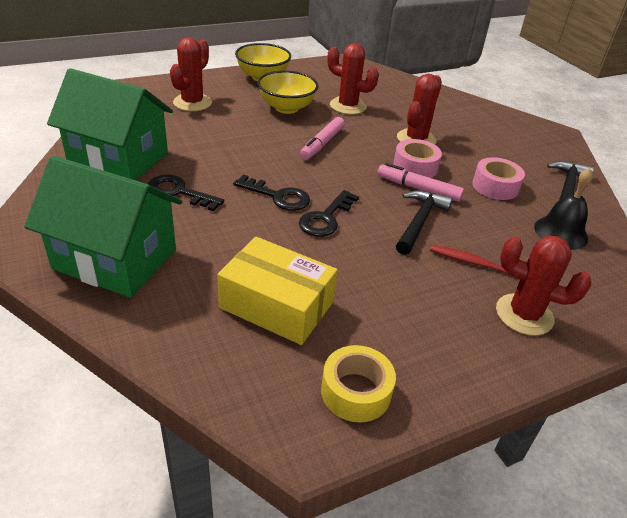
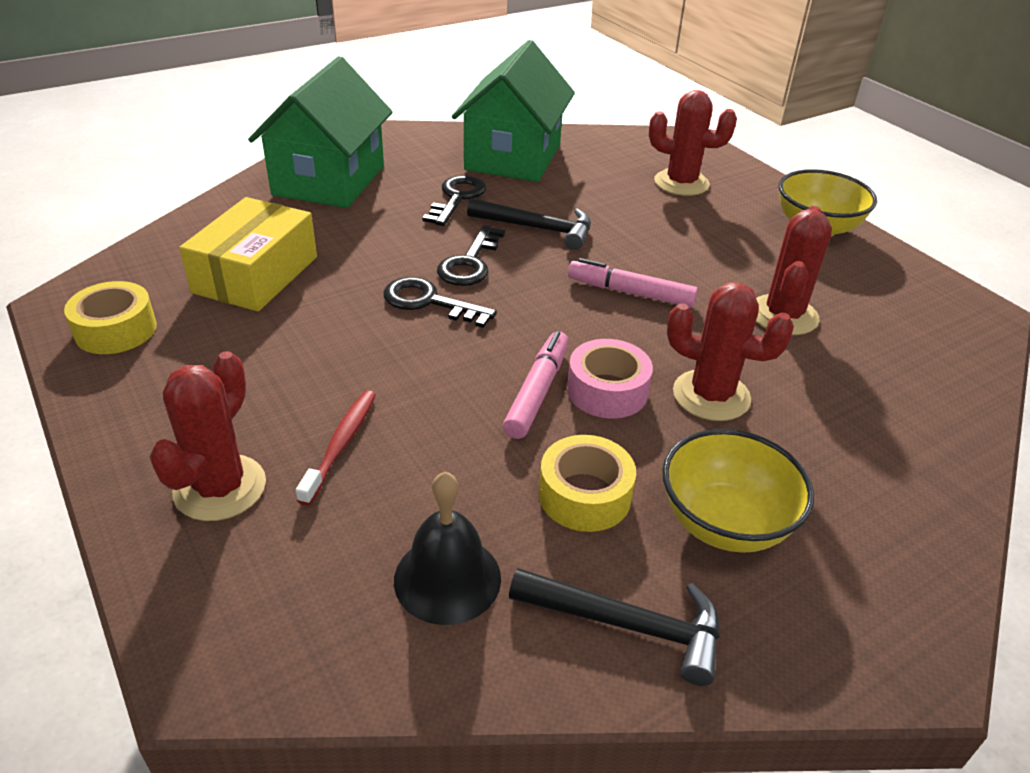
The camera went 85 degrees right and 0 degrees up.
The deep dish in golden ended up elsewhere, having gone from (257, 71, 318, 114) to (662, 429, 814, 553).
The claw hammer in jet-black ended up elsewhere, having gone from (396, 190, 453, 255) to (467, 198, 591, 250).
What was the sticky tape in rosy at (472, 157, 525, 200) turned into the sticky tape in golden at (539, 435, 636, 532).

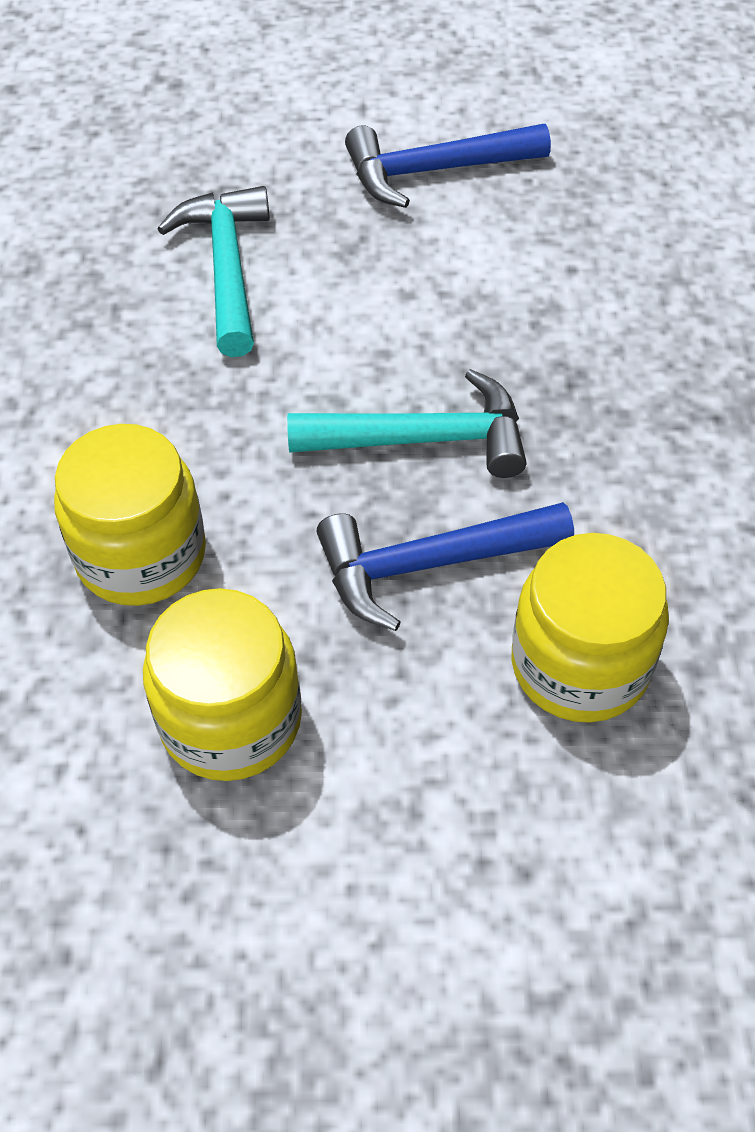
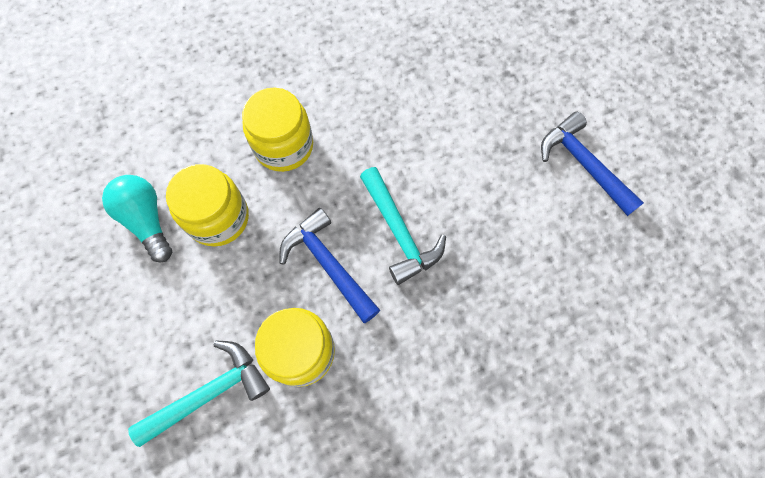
The camera went 65 degrees right and 15 degrees up.
The claw hammer in turquoise ended up elsewhere, having gone from (157, 186, 270, 357) to (128, 340, 270, 447).
The second view gained the lightbulb in turquoise at (102, 175, 172, 262).

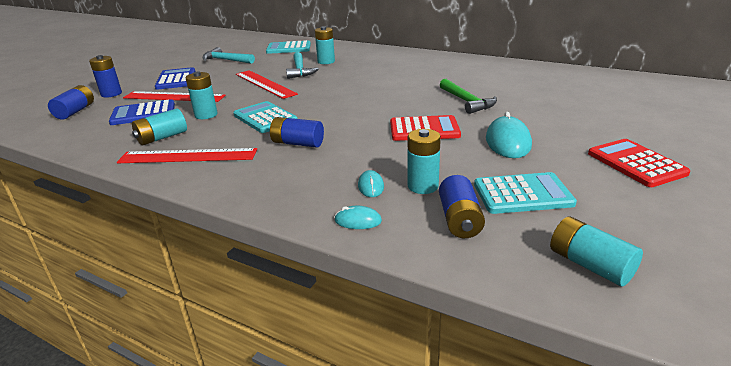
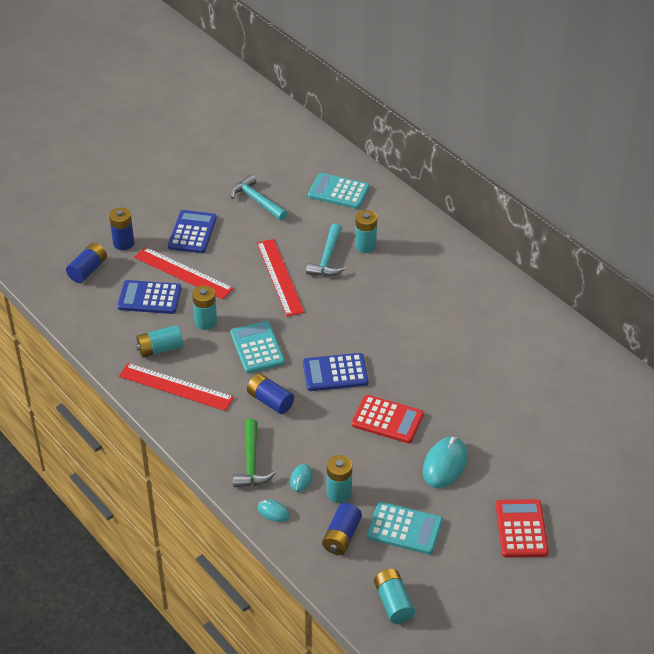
The camera went 20 degrees right and 15 degrees up.
The claw hammer in leaf-green ended up elsewhere, having gone from (440, 79, 497, 114) to (233, 419, 276, 487).
The second view gained the pocket calculator in blue at (303, 353, 369, 391).

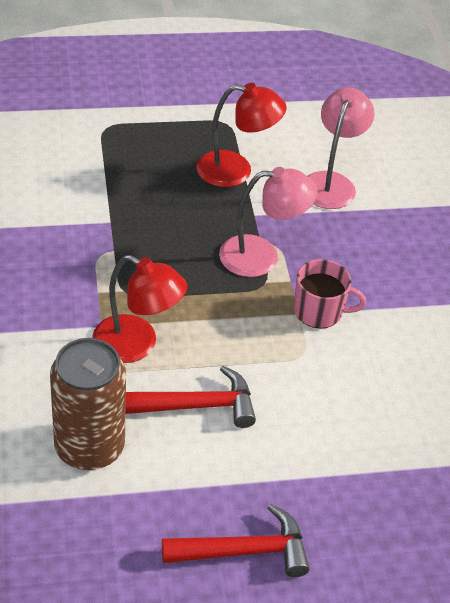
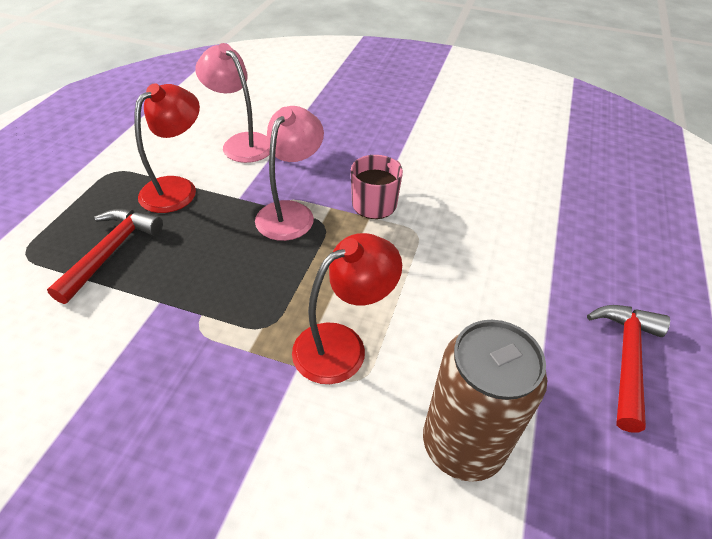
The camera went 60 degrees left and 0 degrees up.
The claw hammer in scarlet ended up elsewhere, having gone from (126, 366, 256, 428) to (47, 209, 163, 304).

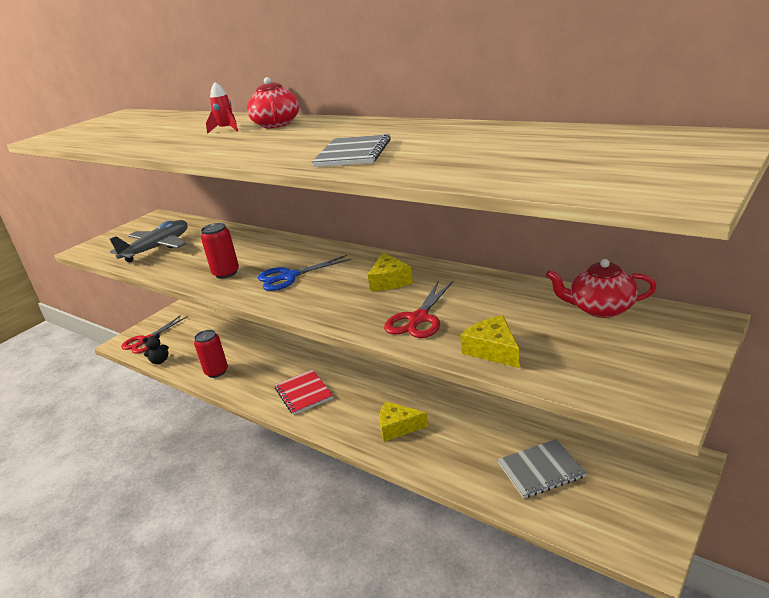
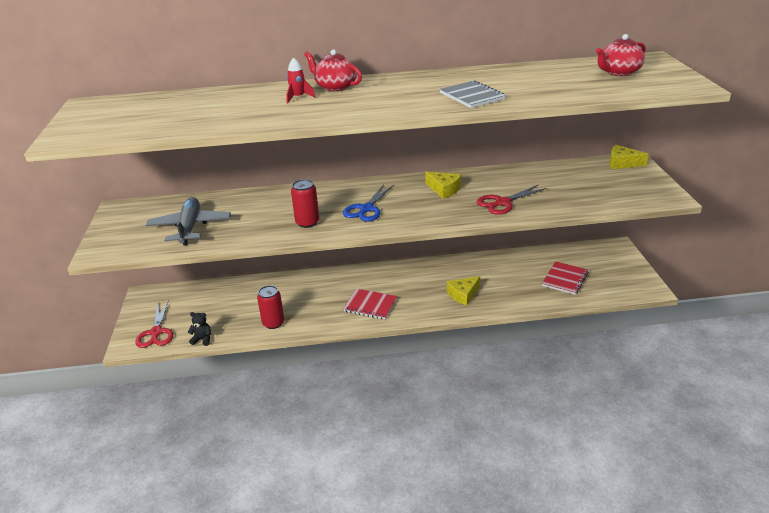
The camera went 45 degrees left and 5 degrees up.
The stuffed bear in jet-black at (142, 334, 169, 364) ended up facing another way, 105 degrees counterclockwise from before.
The shears in scarlet at (384, 280, 454, 338) ended up facing another way, 75 degrees clockwise from before.
The piece of cheese in golden ended up elsewhere, having gone from (460, 315, 520, 368) to (610, 145, 649, 169).
What was the notepad in gray at (497, 439, 586, 499) turned into the notepad in scarlet at (542, 261, 589, 295).
The tea pot in scarlet ended up elsewhere, having gone from (546, 259, 656, 318) to (596, 34, 646, 76).

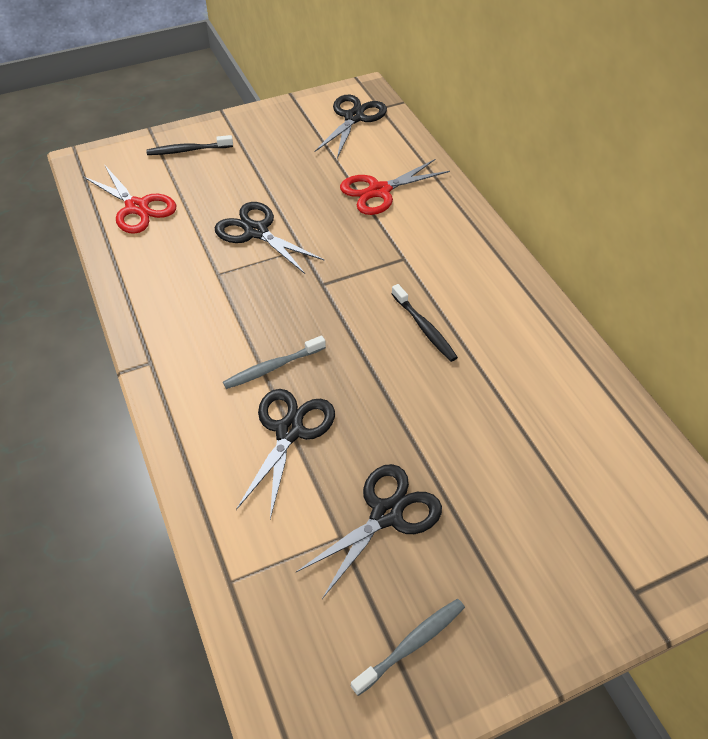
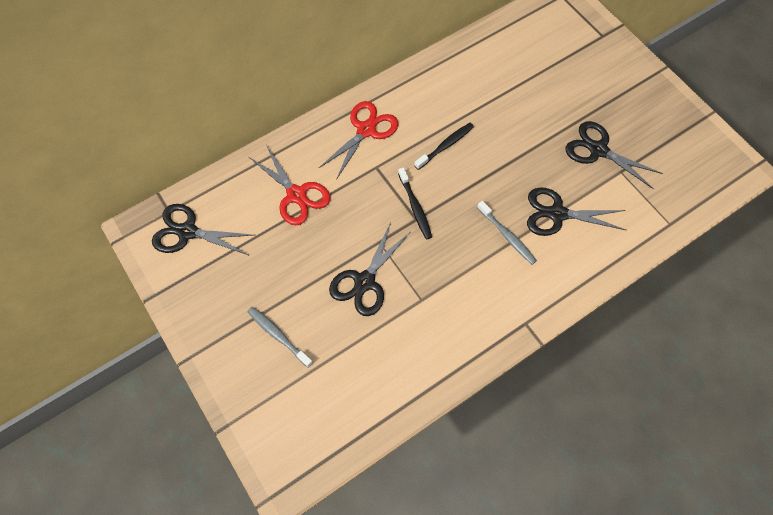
The camera went 100 degrees left and 15 degrees up.
The shears in scarlet ended up elsewhere, having gone from (83, 164, 176, 234) to (319, 101, 398, 180).
The dental brush in jet-black ended up elsewhere, having gone from (146, 135, 233, 155) to (398, 168, 432, 239).
The dental brush in gray ended up elsewhere, having gone from (351, 599, 465, 696) to (247, 307, 313, 368).

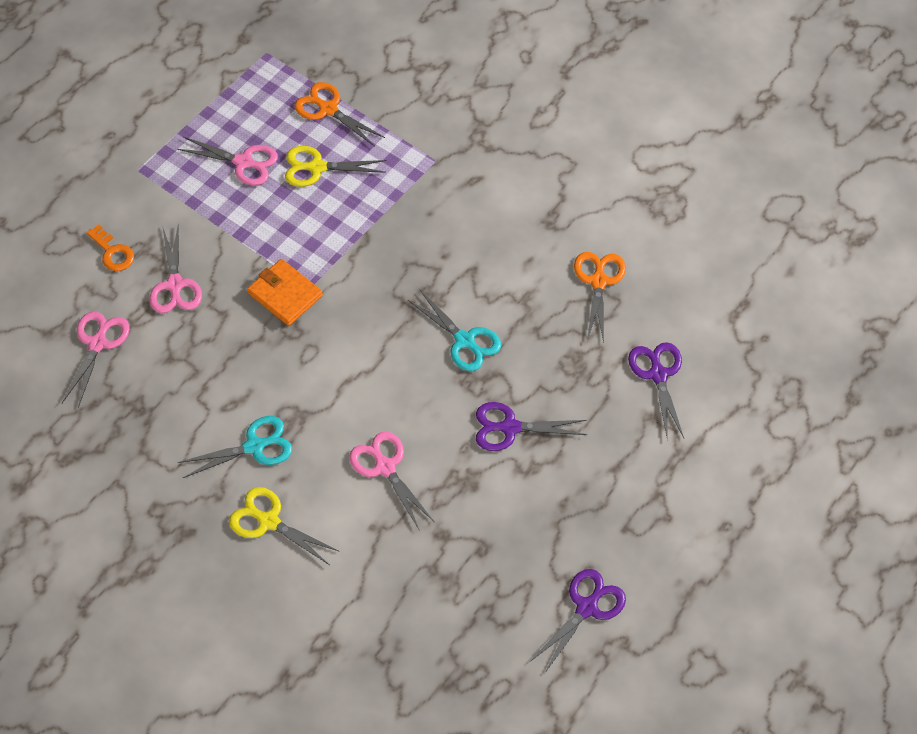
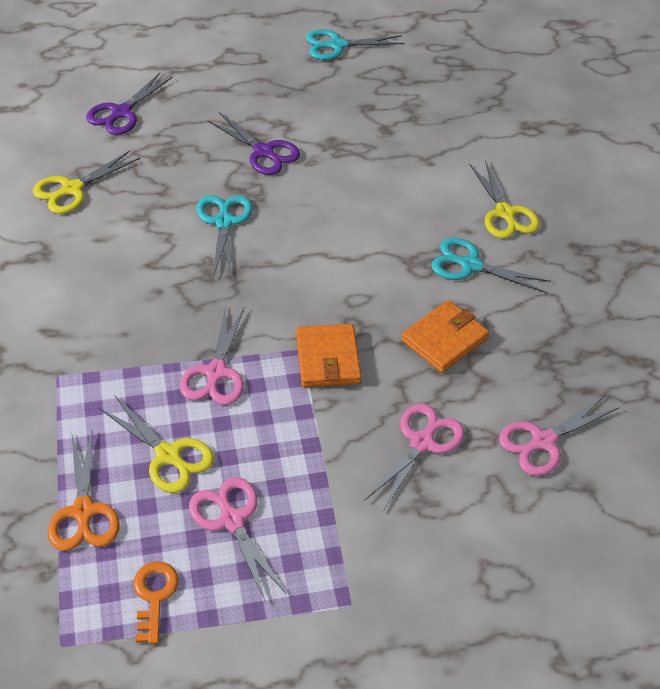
The camera went 140 degrees left and 10 degrees down.
The door key in orange-coloured ended up elsewhere, having gone from (86, 225, 134, 271) to (133, 561, 179, 644).
The shears in rosy ended up elsewhere, having gone from (349, 431, 434, 529) to (180, 307, 244, 405).
What was the shears in purple at (530, 569, 626, 673) turned into the shears in turquoise at (306, 29, 405, 60).
What was the shears in orange-coloured at (574, 252, 626, 343) turned into the shears in golden at (33, 151, 140, 214).
The second view gained the wallet in orange-coloured at (401, 300, 489, 373).

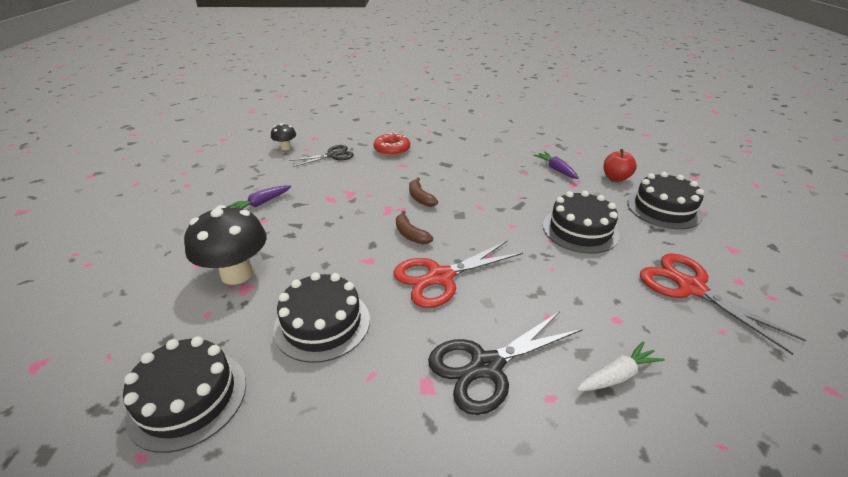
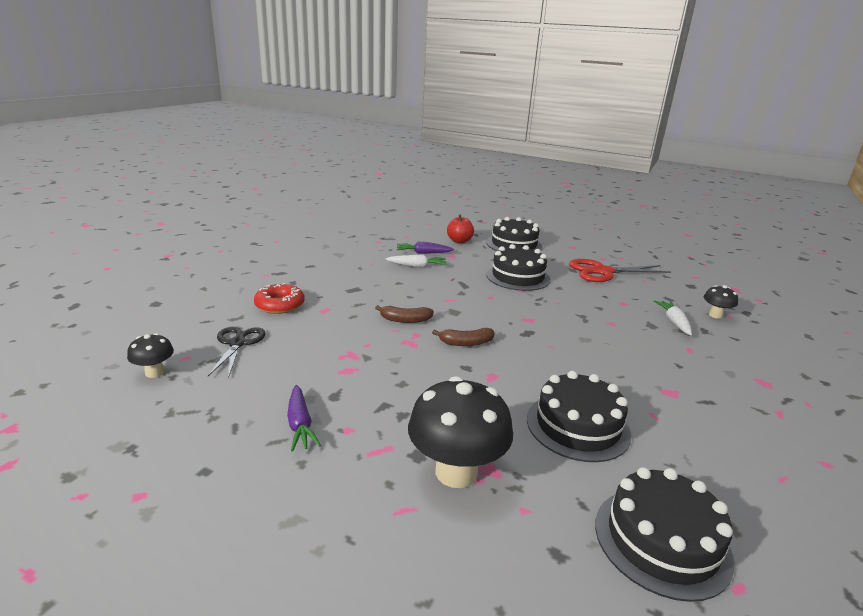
The camera went 65 degrees left and 10 degrees down.
The second view lost the shears in scarlet at (394, 241, 523, 308).
The second view lost the shears in jet-black at (428, 311, 583, 415).
The second view gained the carrot in snow-white at (385, 255, 446, 268).
The second view gained the fungus in jet-black at (704, 285, 738, 319).

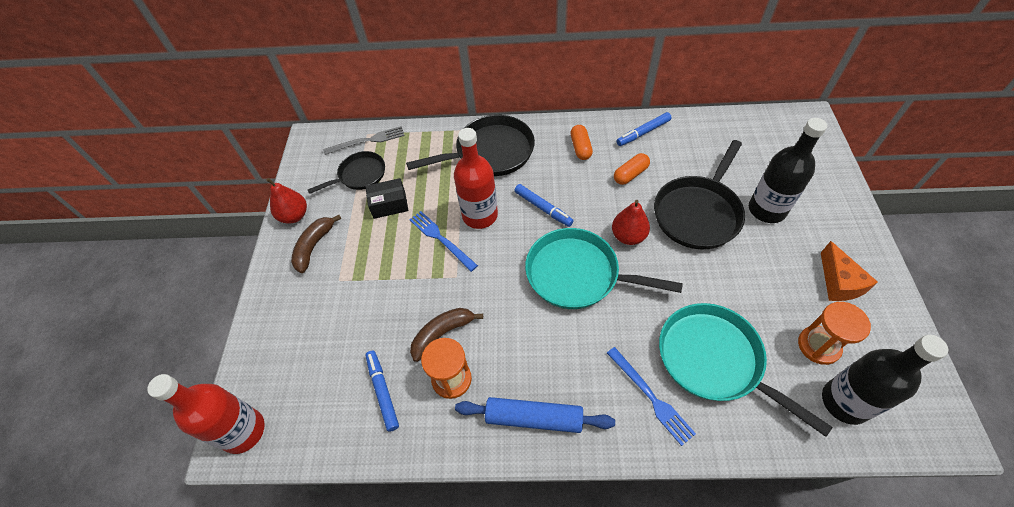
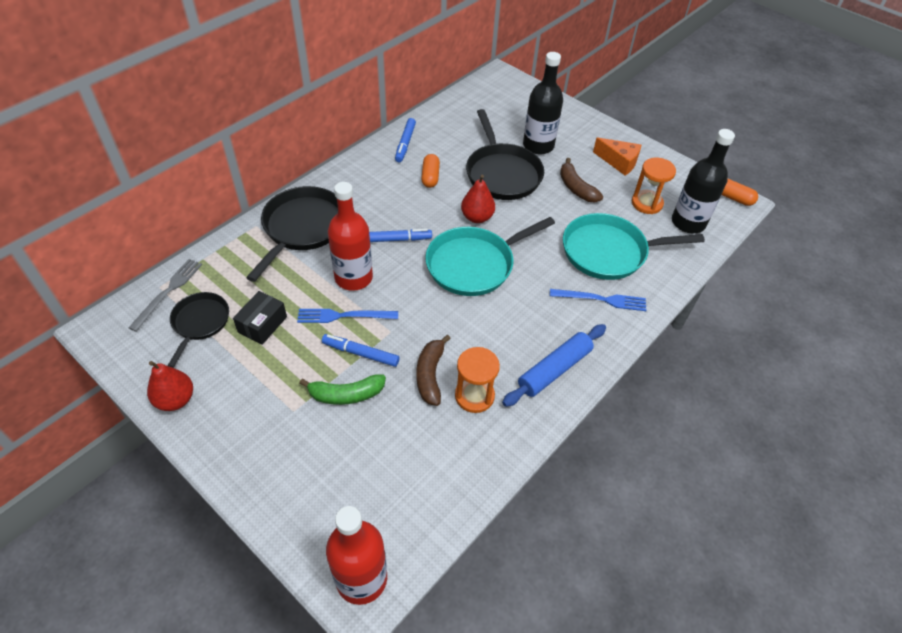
The camera went 55 degrees left and 5 degrees down.
The banana fruit in brown ended up elsewhere, having gone from (291, 215, 342, 273) to (560, 158, 603, 202).
The felt pen in blue ended up elsewhere, having gone from (365, 351, 399, 432) to (322, 334, 399, 367).
The pill shape in orange-coloured ended up elsewhere, having gone from (570, 125, 593, 160) to (721, 179, 758, 206).
The second view gained the banana fruit in leaf-green at (299, 374, 386, 405).

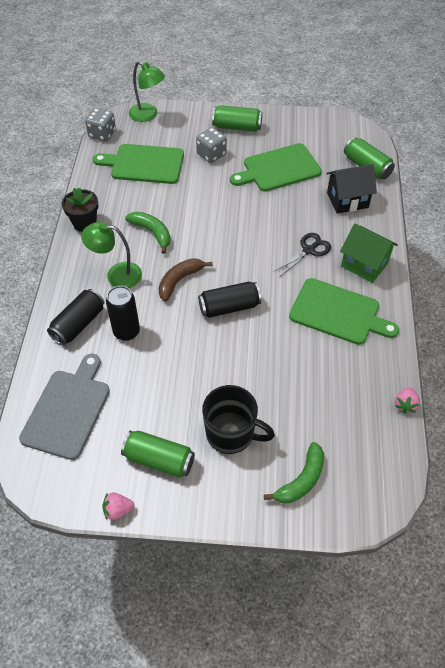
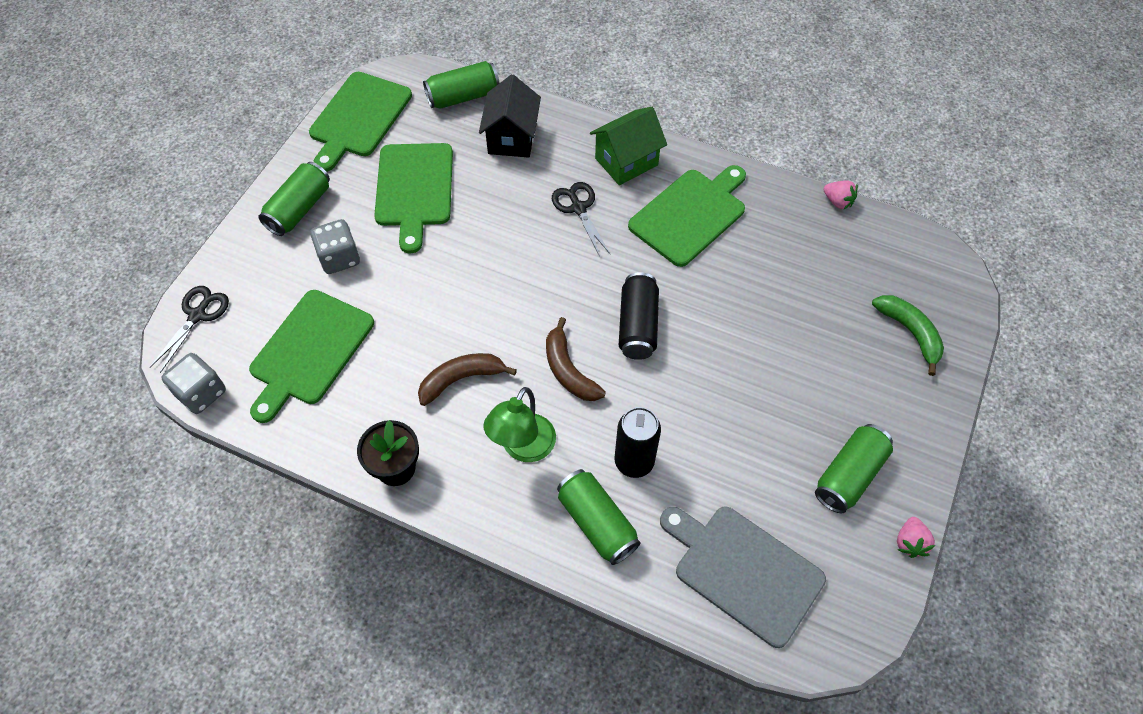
The camera went 70 degrees left and 5 degrees up.
What was the soda can in jet-black at (47, 289, 104, 346) turned into the soda can in leaf-green at (557, 469, 641, 565).
What was the banana fruit in leaf-green at (125, 212, 170, 254) turned into the banana fruit in brown at (418, 353, 517, 406).
Where the reading lamp in leaf-green stood at (129, 61, 165, 122), the shears in jet-black came to stand at (149, 286, 229, 373).
The second view lost the coffee mug in jet-black at (202, 385, 275, 454).
The second view gained the bread board in leaf-green at (309, 72, 412, 172).

